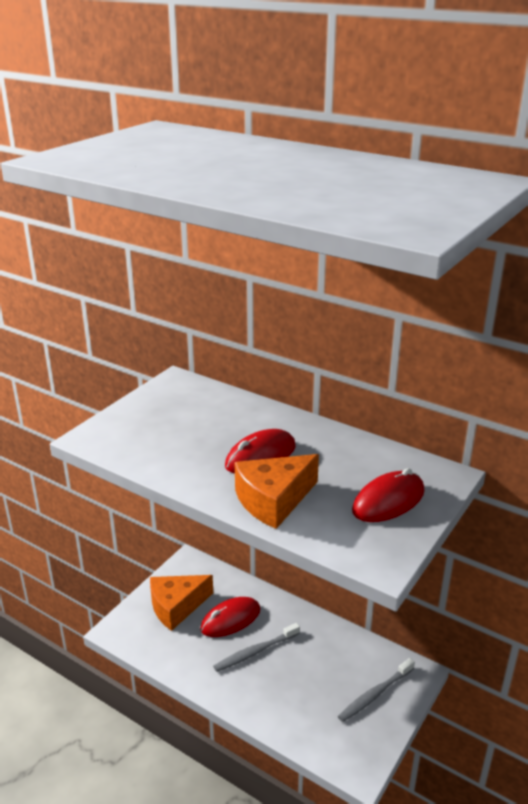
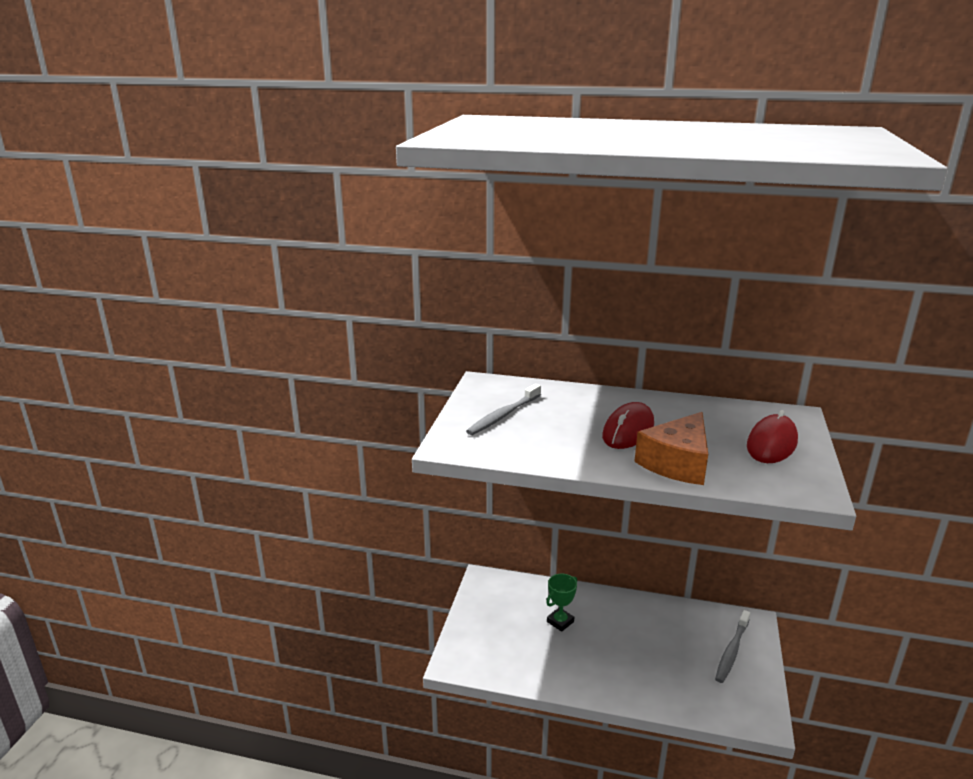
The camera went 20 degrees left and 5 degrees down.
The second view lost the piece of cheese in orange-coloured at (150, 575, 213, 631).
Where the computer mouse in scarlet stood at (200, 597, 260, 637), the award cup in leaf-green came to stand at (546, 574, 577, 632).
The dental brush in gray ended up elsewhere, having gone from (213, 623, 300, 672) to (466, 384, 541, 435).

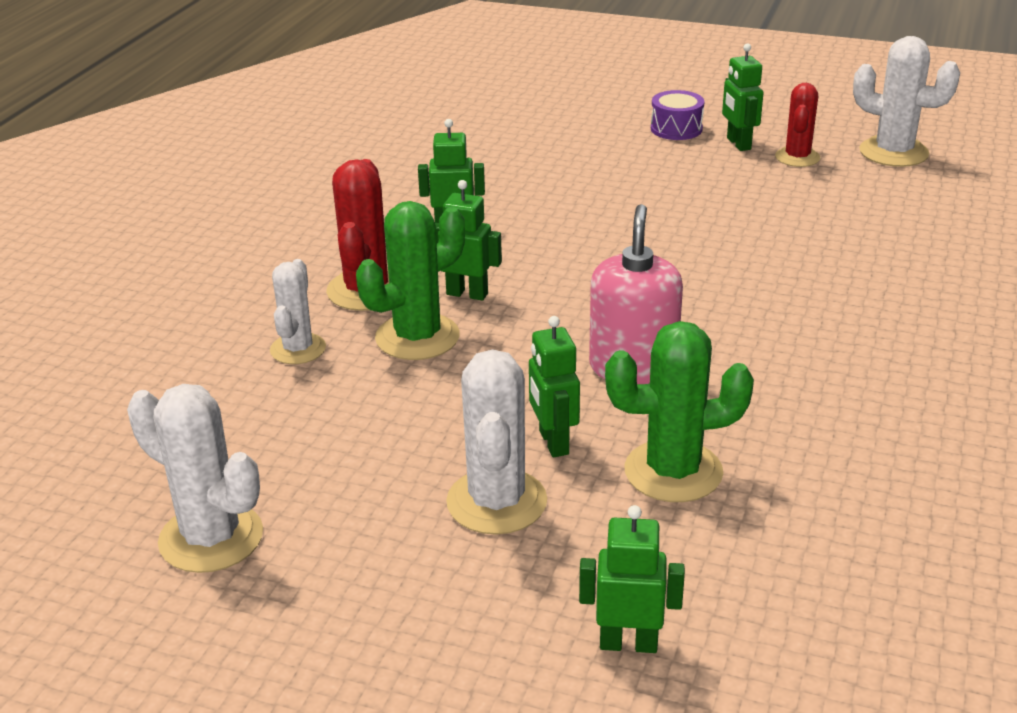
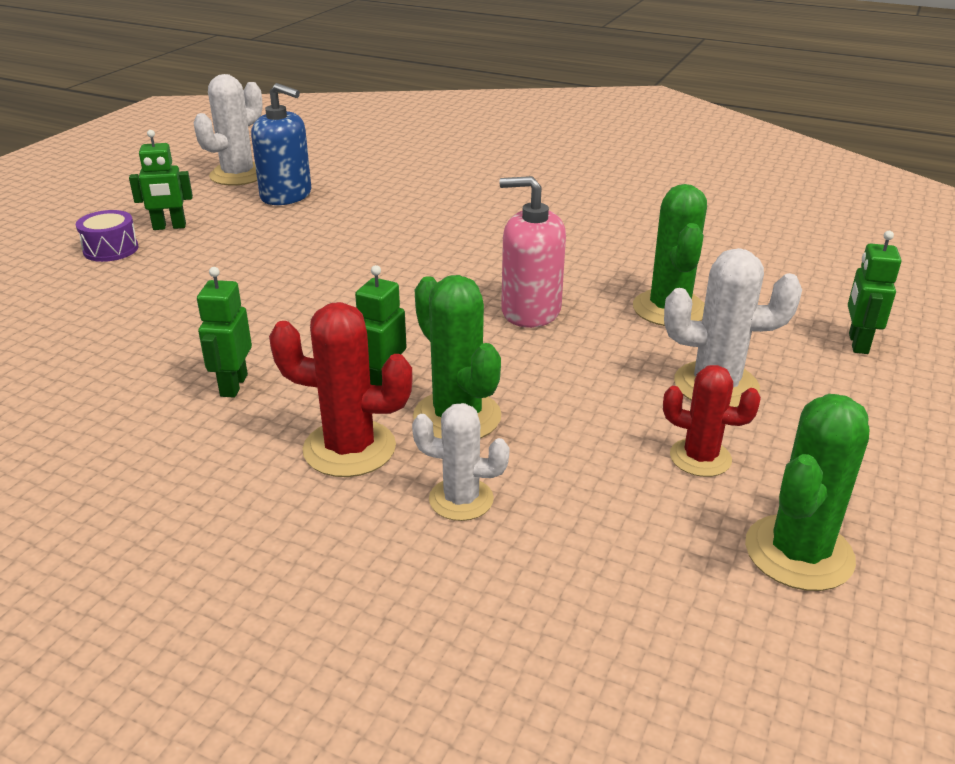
The camera went 85 degrees left and 0 degrees up.
What was the saguaro cactus in snow-white at (127, 384, 263, 573) turned into the saguaro cactus in leaf-green at (745, 394, 869, 591).
The second view lost the robot in leaf-green at (529, 316, 580, 457).
The saguaro cactus in scarlet ended up elsewhere, having gone from (775, 83, 820, 167) to (663, 365, 761, 477).
The second view gained the pump bottle in blue at (251, 83, 311, 205).

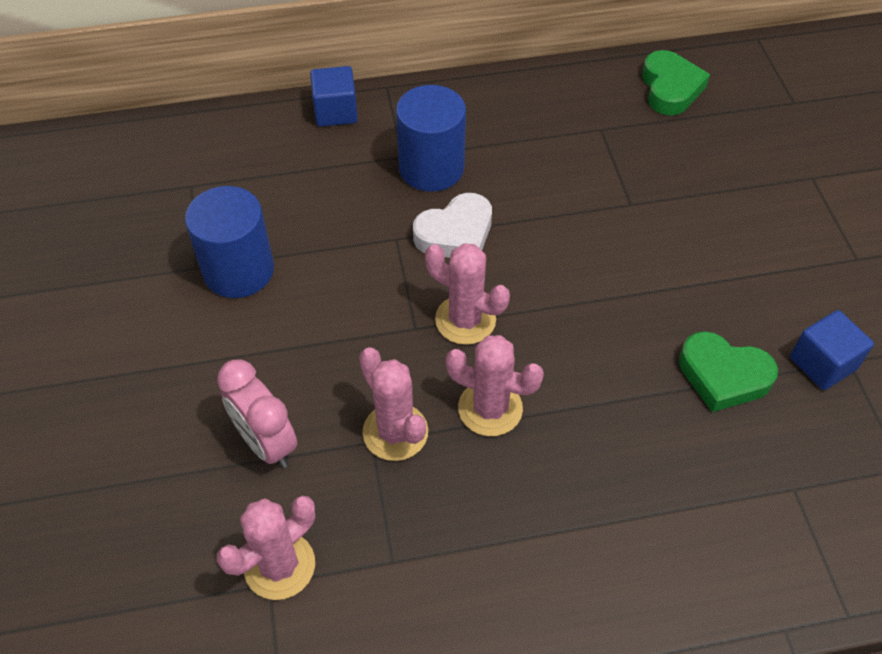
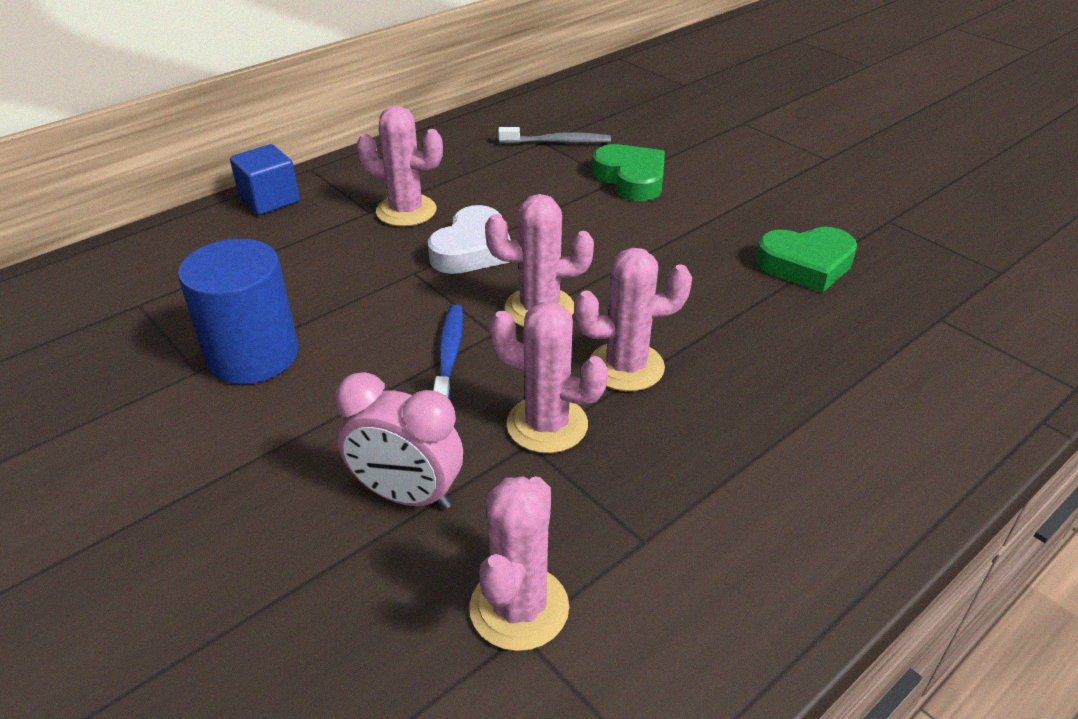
The camera went 30 degrees left and 15 degrees down.
Where the solid cylinder in blue stood at (396, 85, 466, 192), the saguaro cactus in rosy came to stand at (357, 106, 443, 227).
The heart shape in leaf-green ended up elsewhere, having gone from (642, 50, 710, 115) to (592, 144, 665, 201).
The second view lost the cube in blue at (790, 310, 874, 390).
The second view gained the dental brush in blue at (433, 305, 463, 400).
The second view gained the dental brush in gray at (498, 127, 611, 144).

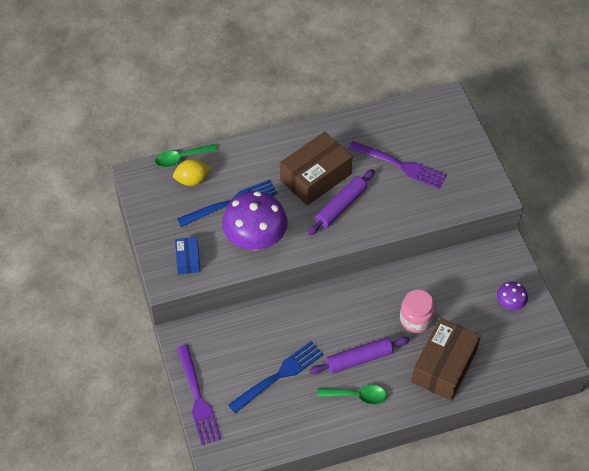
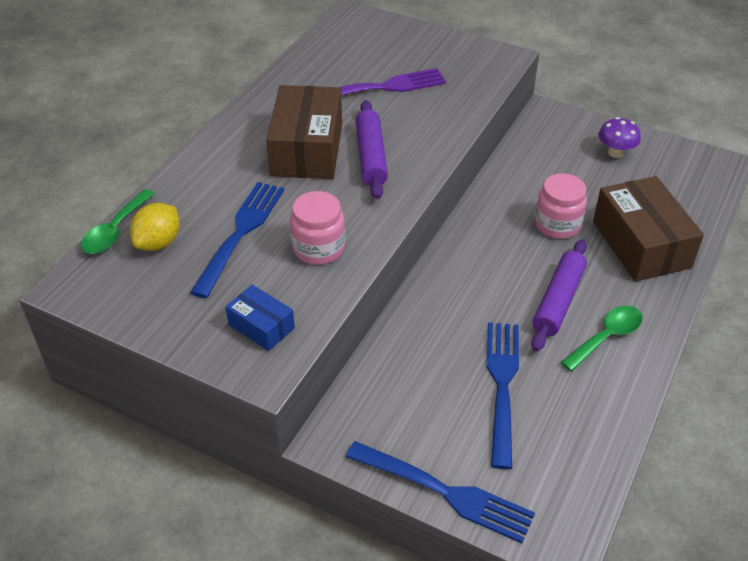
The camera went 45 degrees left and 10 degrees down.
What was the fork in purple at (177, 345, 221, 445) turned into the fork in blue at (345, 441, 535, 543).
Where the fungus in purple stood at (222, 191, 287, 250), the preserve jar in rosy came to stand at (290, 191, 345, 265).

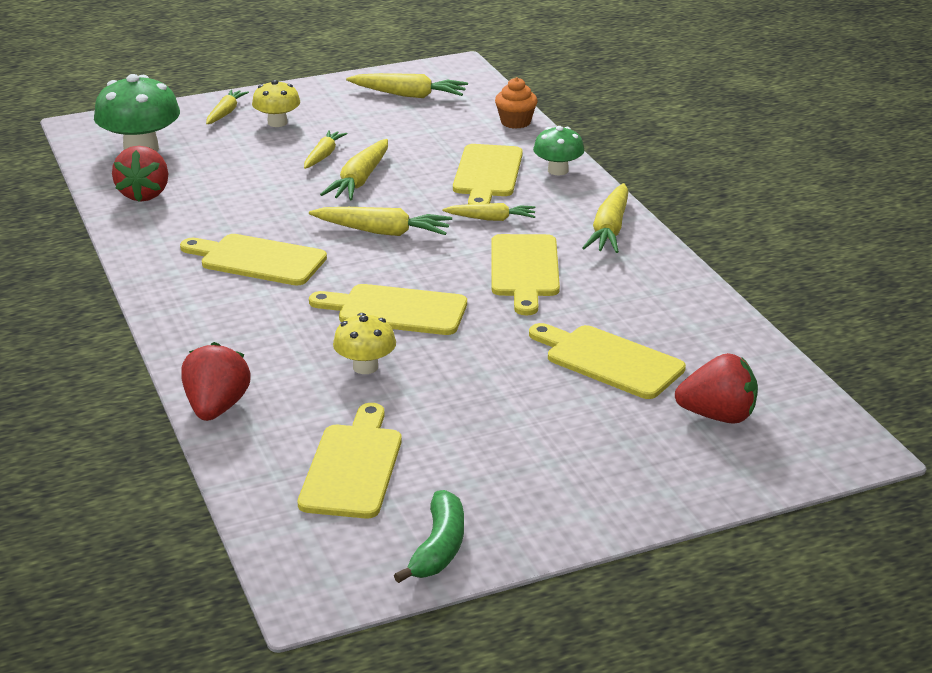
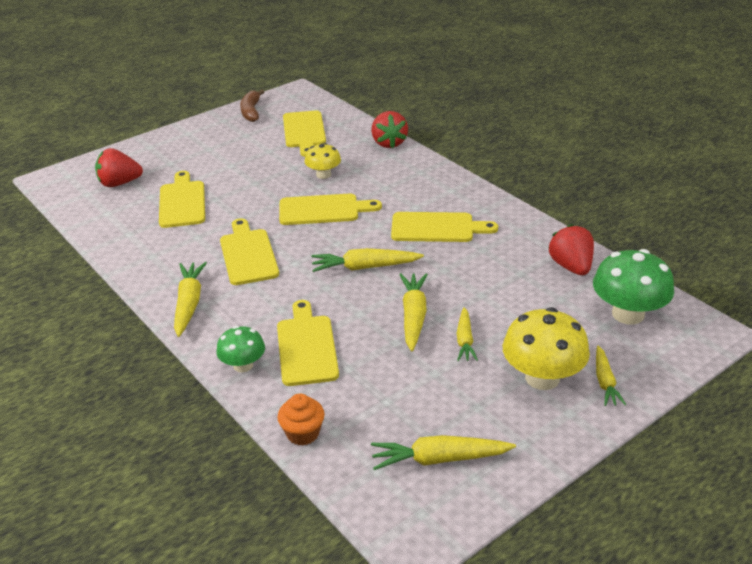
The camera went 165 degrees right and 5 degrees up.
The size of the fungus in golden at (252, 80, 300, 127) changed by a factor of 1.70.
What was the banana fruit in leaf-green at (394, 490, 464, 583) turned into the banana fruit in brown at (240, 89, 264, 122).
The second view lost the carrot in golden at (442, 203, 535, 221).
The bread board in golden at (529, 323, 686, 399) ended up facing another way, 120 degrees counterclockwise from before.

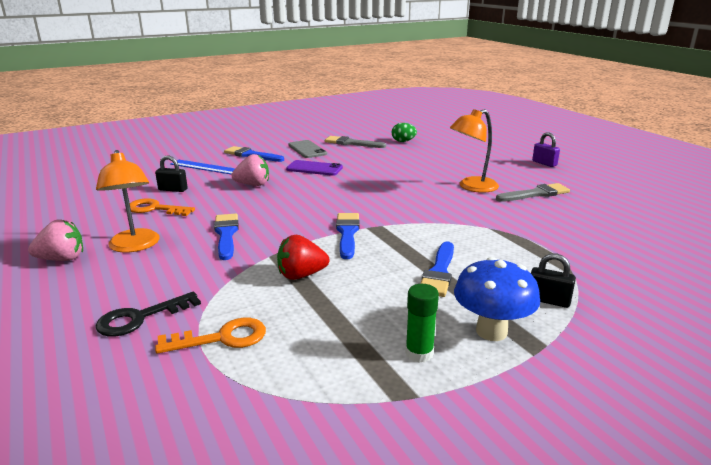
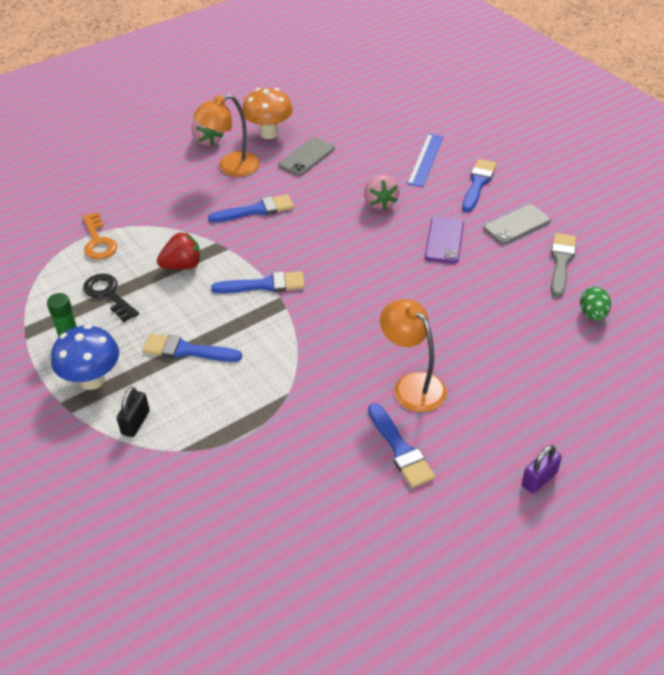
The camera went 85 degrees right and 20 degrees up.
The door key in jet-black ended up elsewhere, having gone from (96, 292, 201, 337) to (83, 274, 139, 322).
Where the door key in orange-coloured stood at (130, 198, 195, 216), the phone in gray came to stand at (278, 137, 335, 176).
The second view lost the lock in jet-black at (155, 155, 188, 192).
The toy strawberry in scarlet at (277, 235, 329, 280) ended up facing another way, 90 degrees clockwise from before.
What was the paintbrush in gray at (496, 183, 570, 202) turned into the paintbrush in blue at (368, 403, 435, 488).
The second view gained the fungus in orange-coloured at (242, 88, 293, 139).

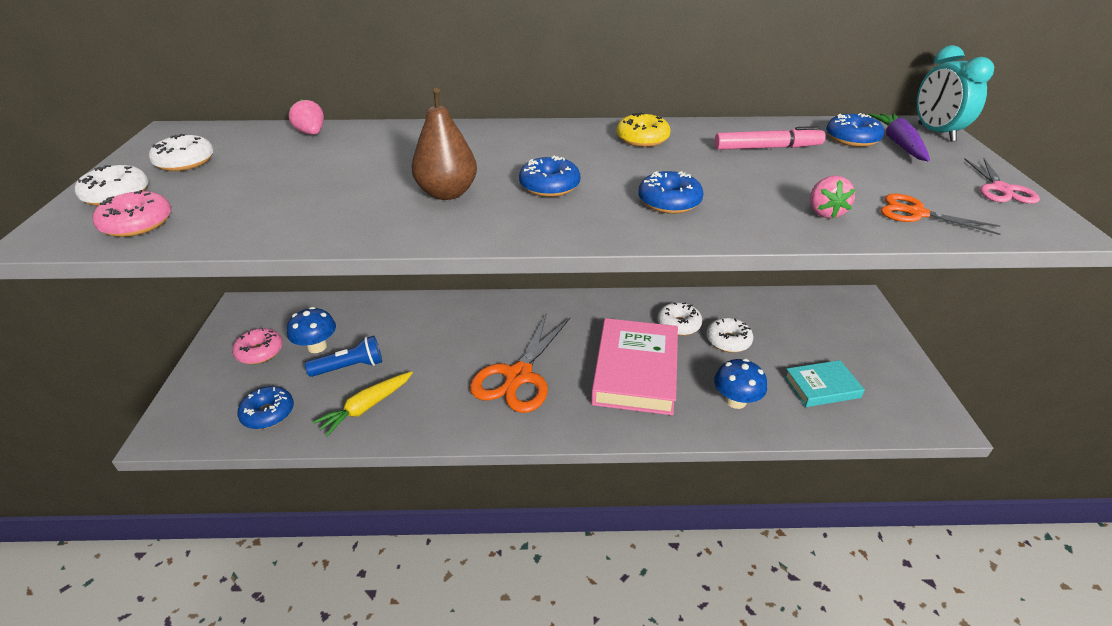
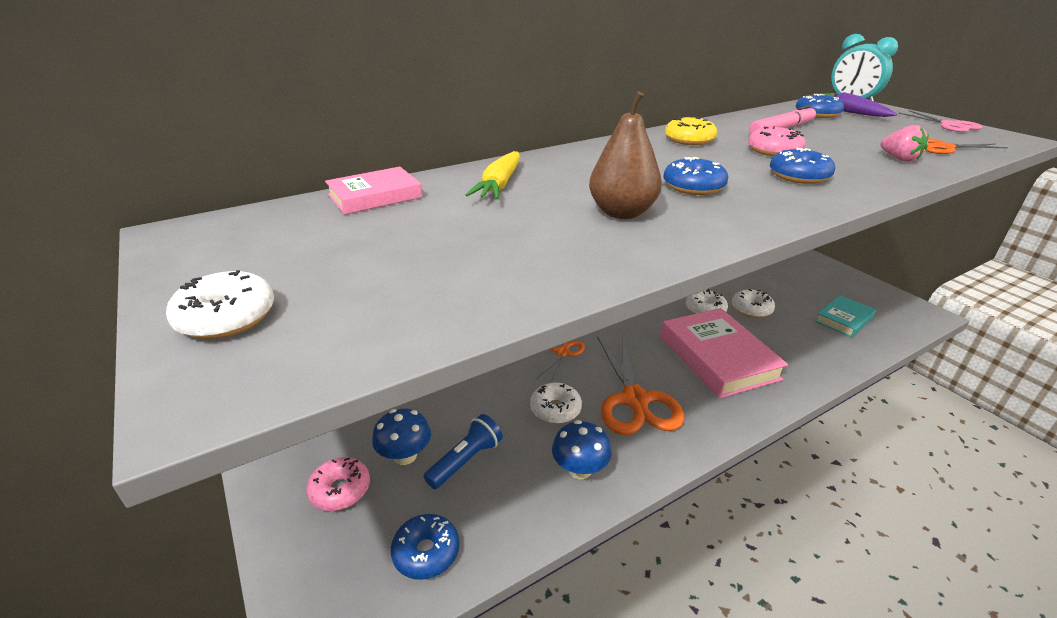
The camera went 30 degrees left and 5 degrees down.
The donut in rosy ended up elsewhere, having gone from (93, 190, 171, 237) to (748, 126, 806, 156).
The donut in snow-white ended up elsewhere, having gone from (149, 134, 214, 171) to (530, 382, 582, 424).
Where the toy strawberry in rosy stood at (289, 99, 324, 135), the hardback in rosy came to stand at (325, 167, 422, 214).
The carrot in golden ended up elsewhere, having gone from (313, 371, 413, 437) to (466, 151, 520, 199).
The fungus in blue ended up elsewhere, having gone from (714, 359, 767, 409) to (552, 420, 612, 479).
The second view gained the shears in orange-coloured at (536, 341, 585, 383).

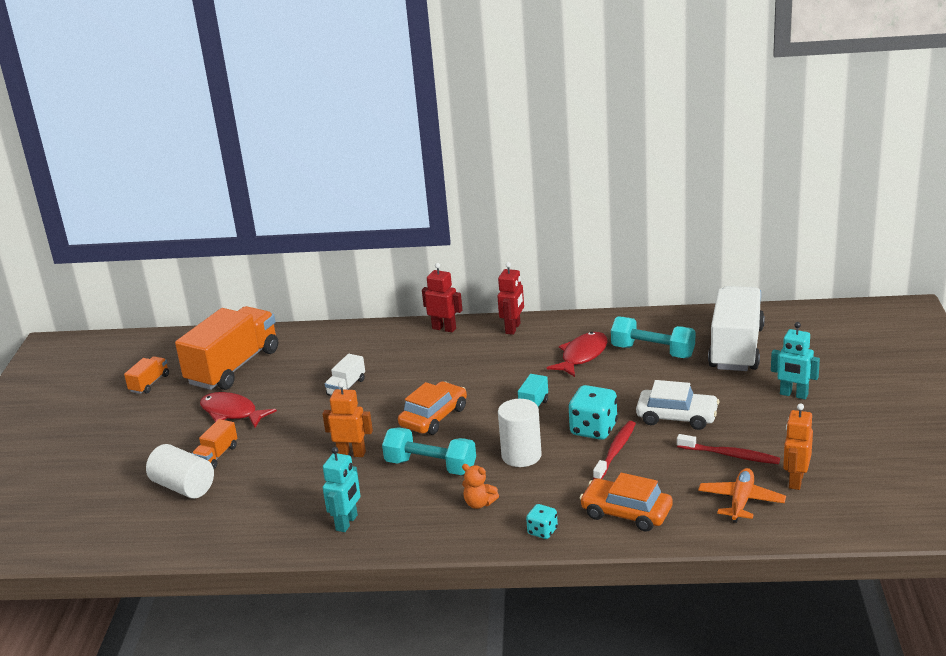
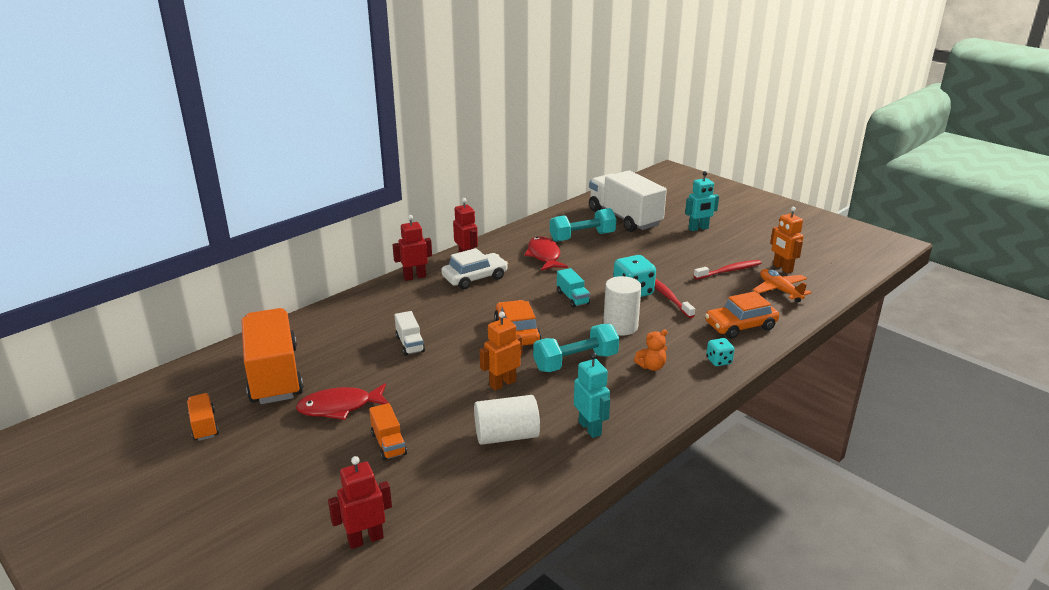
The camera went 50 degrees left and 0 degrees up.
The solid cylinder in snow-white ended up elsewhere, having gone from (146, 444, 214, 499) to (474, 395, 540, 445).
The toy car in snow-white ended up elsewhere, having gone from (636, 380, 719, 430) to (441, 248, 508, 289).
The second view gained the robot in scarlet at (328, 456, 392, 549).

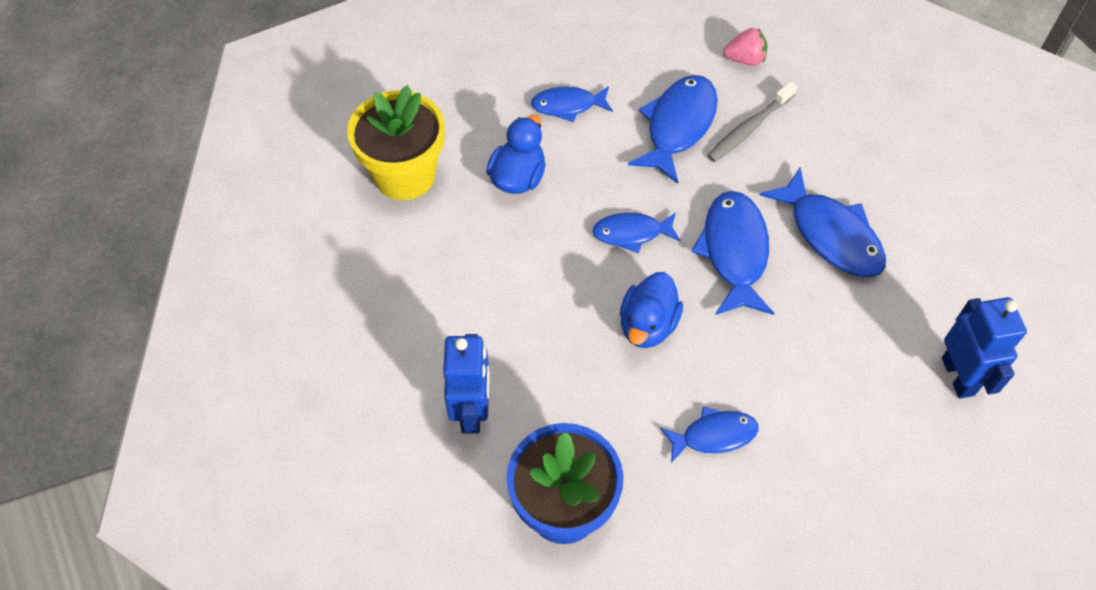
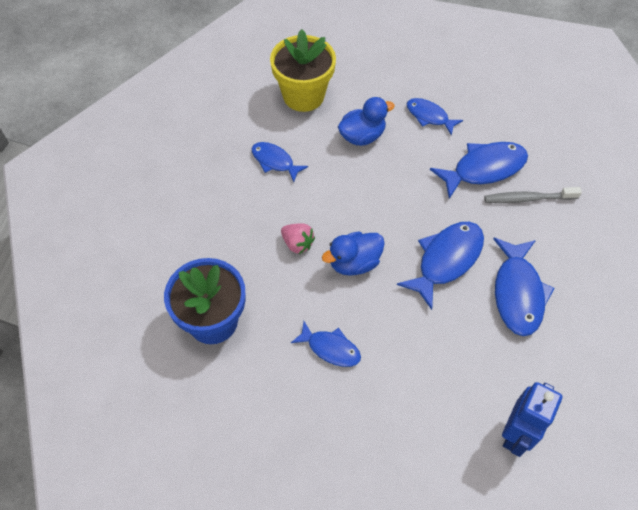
The camera went 40 degrees right and 0 degrees up.
The second view lost the robot in blue at (443, 334, 490, 433).
The fish in blue ended up elsewhere, having gone from (592, 212, 681, 253) to (252, 142, 308, 182).
The toy strawberry in rosy ended up elsewhere, having gone from (723, 28, 767, 66) to (281, 224, 315, 254).

